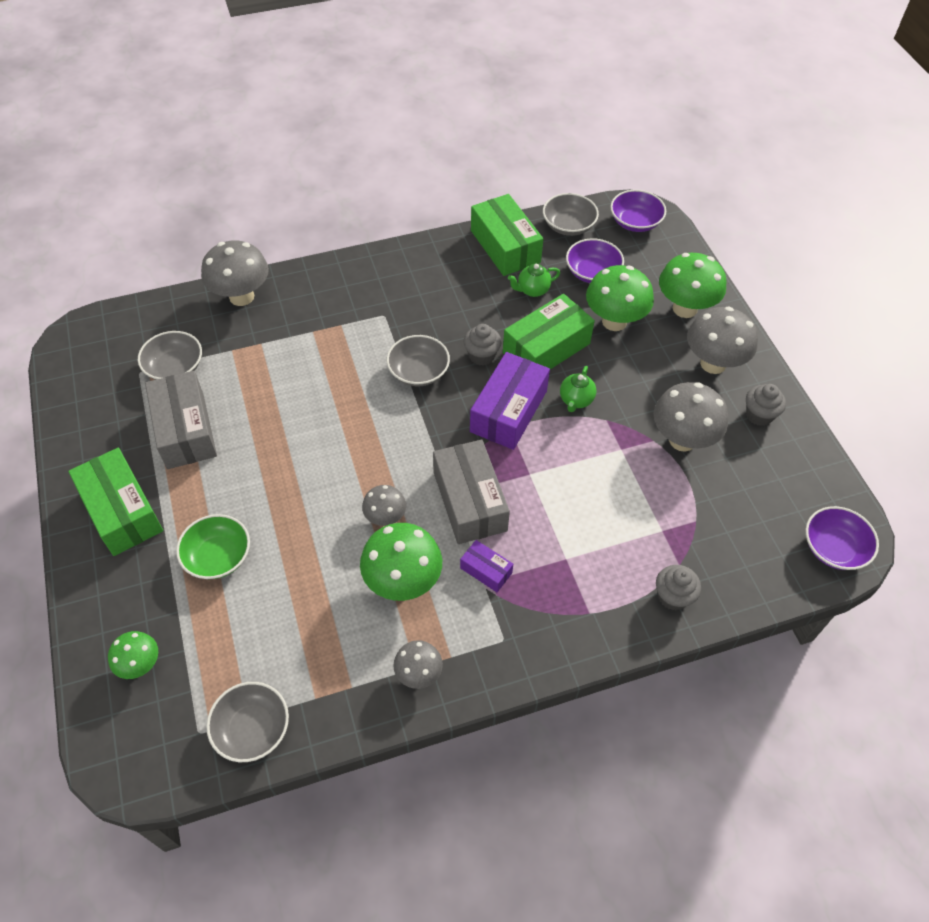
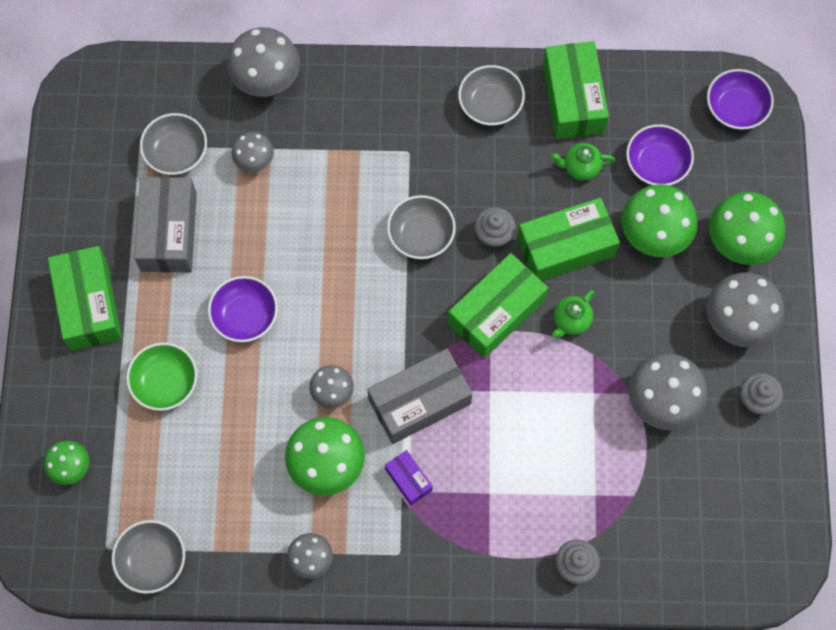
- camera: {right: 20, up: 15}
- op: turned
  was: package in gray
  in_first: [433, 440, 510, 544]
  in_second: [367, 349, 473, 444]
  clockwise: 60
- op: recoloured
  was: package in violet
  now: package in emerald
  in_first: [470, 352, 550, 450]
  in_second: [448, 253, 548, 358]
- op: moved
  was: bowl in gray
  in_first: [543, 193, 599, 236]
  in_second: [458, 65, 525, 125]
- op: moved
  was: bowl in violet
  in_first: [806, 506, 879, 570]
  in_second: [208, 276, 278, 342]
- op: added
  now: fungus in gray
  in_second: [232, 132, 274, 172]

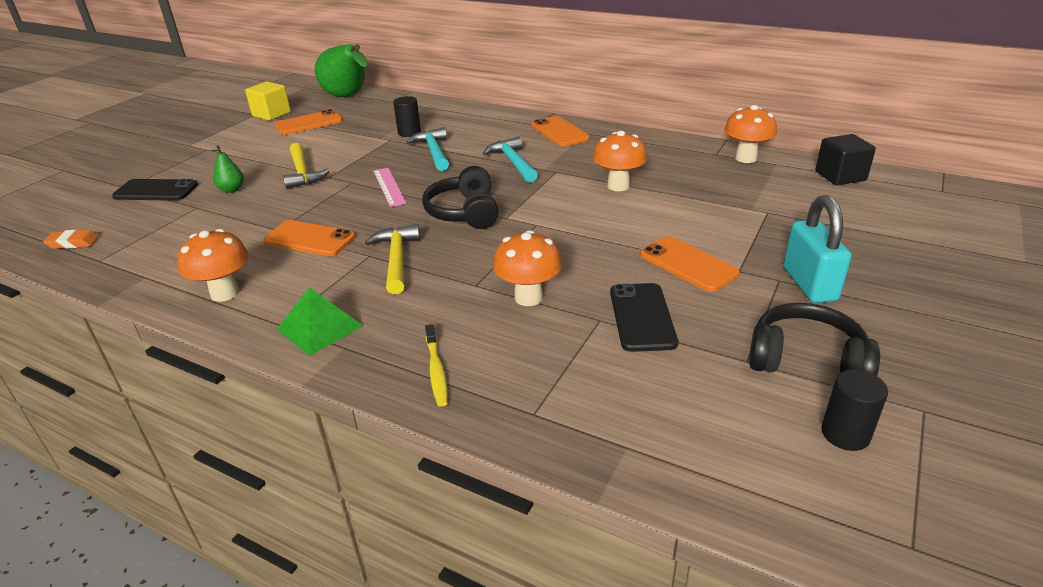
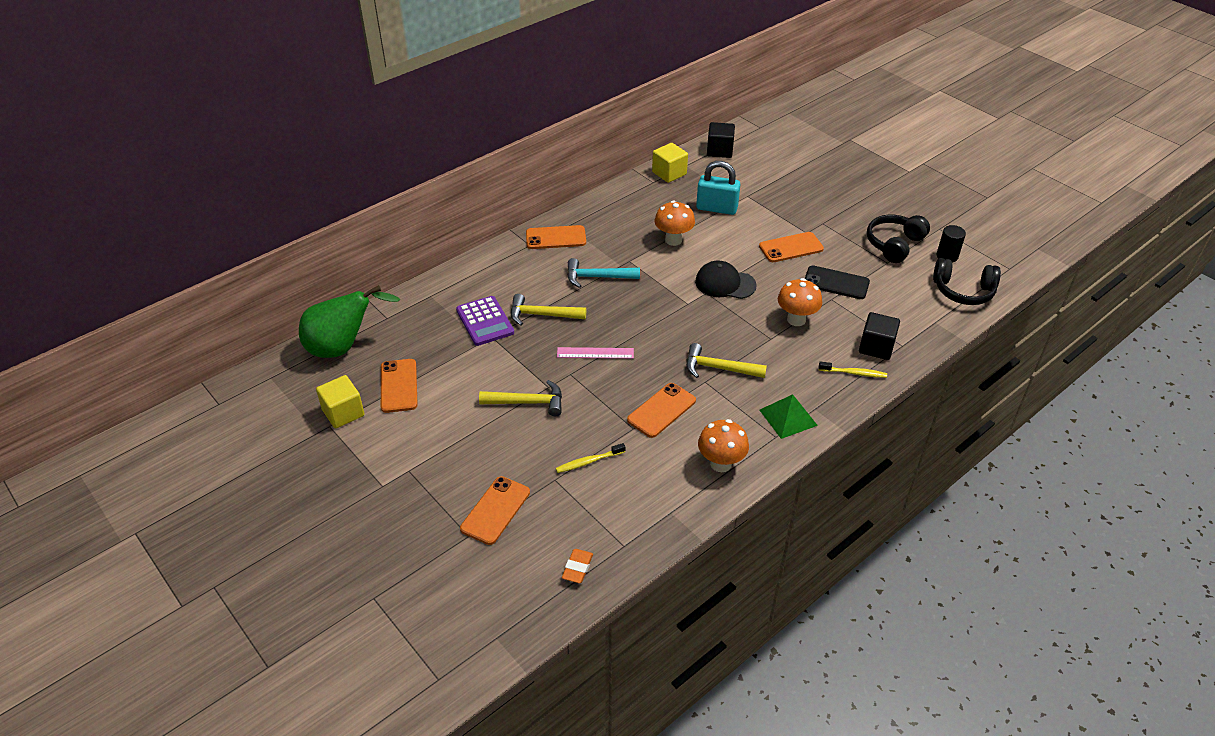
- camera: {right: -70, up: 10}
- op: recoloured
  was: phone in ebony
  now: phone in orange
  in_first: [112, 179, 198, 201]
  in_second: [460, 476, 530, 545]
- op: removed
  was: pear fruit in emerald
  in_first: [210, 145, 244, 193]
- op: replaced
  was: cylinder shape in ebony
  now: pocket calculator in violet
  in_first: [393, 96, 421, 137]
  in_second: [456, 296, 514, 346]
- op: recoloured
  was: claw hammer in aqua
  now: claw hammer in yellow
  in_first: [406, 127, 449, 171]
  in_second: [511, 294, 586, 326]
- op: moved
  was: headset in ebony
  in_first: [422, 166, 499, 229]
  in_second: [933, 258, 1001, 305]
- op: replaced
  was: fungus in orange
  now: block in yellow
  in_first: [724, 105, 777, 163]
  in_second: [652, 143, 688, 183]
- op: moved
  was: padlock in aqua
  in_first: [784, 195, 851, 303]
  in_second: [696, 161, 741, 215]
- op: added
  now: toothbrush in yellow
  in_second: [556, 443, 626, 473]
- op: added
  now: peaked cap in ebony
  in_second: [695, 260, 757, 299]
- op: added
  now: block in ebony
  in_second: [859, 312, 900, 360]

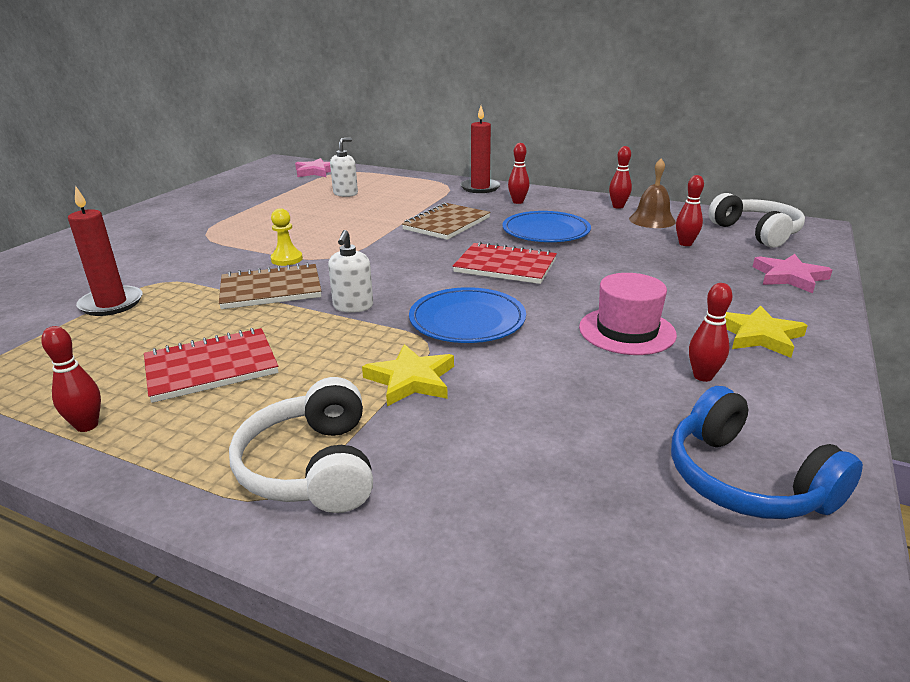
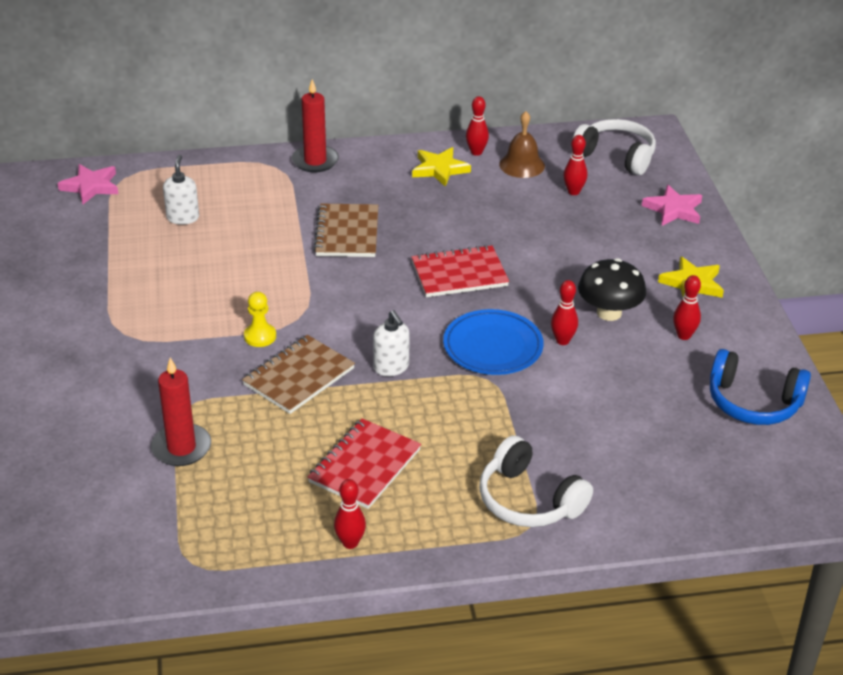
- camera: {right: -35, up: 10}
- op: moved
  was: five-pointed star in yellow
  in_first: [362, 344, 454, 407]
  in_second: [412, 147, 471, 187]
- op: removed
  was: flat dish in cobalt
  in_first: [502, 211, 591, 242]
- op: moved
  was: tenpin in crimson
  in_first: [508, 143, 529, 204]
  in_second: [551, 280, 578, 345]
- op: replaced
  was: hat in pink
  now: fungus in ebony
  in_first: [579, 273, 677, 355]
  in_second: [578, 258, 646, 321]

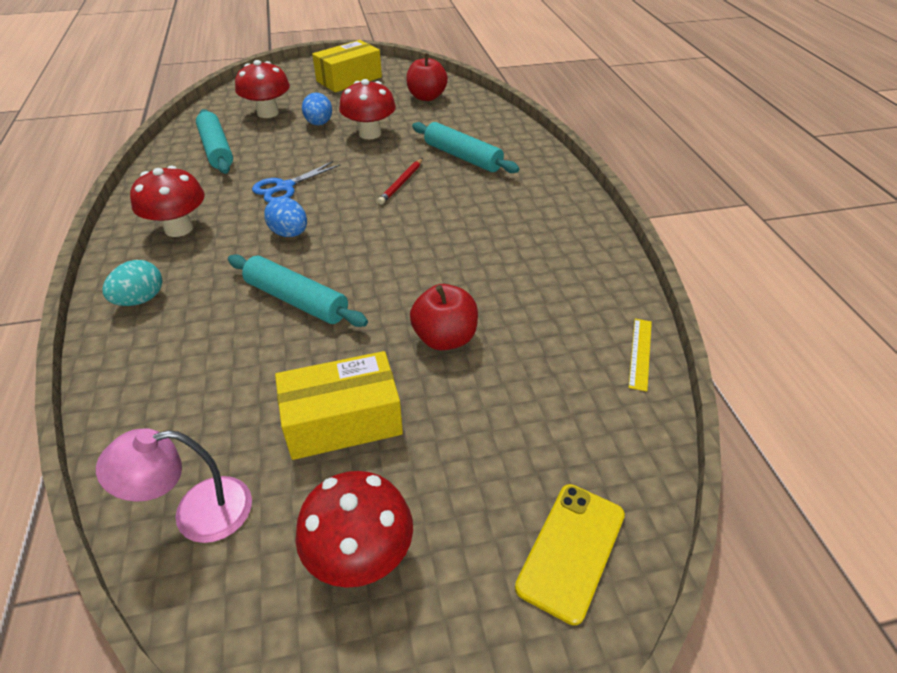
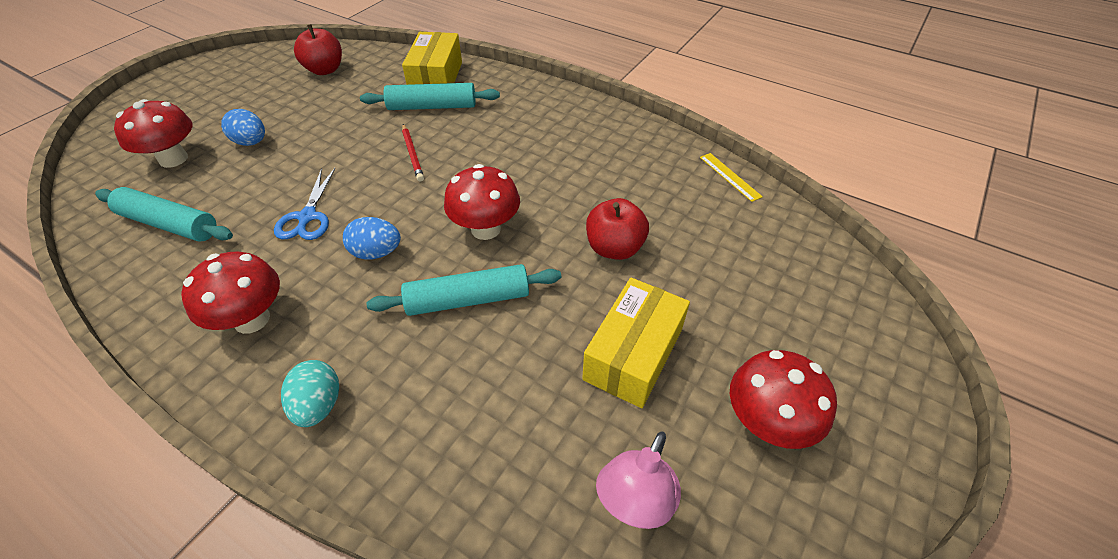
- camera: {right: -45, up: 5}
- op: moved
  was: package in yellow
  in_first: [312, 40, 382, 92]
  in_second: [402, 32, 462, 85]
- op: moved
  was: fungus in crimson
  in_first: [339, 79, 396, 139]
  in_second: [444, 164, 520, 240]
- op: removed
  was: phone in yellow
  in_first: [515, 484, 625, 625]

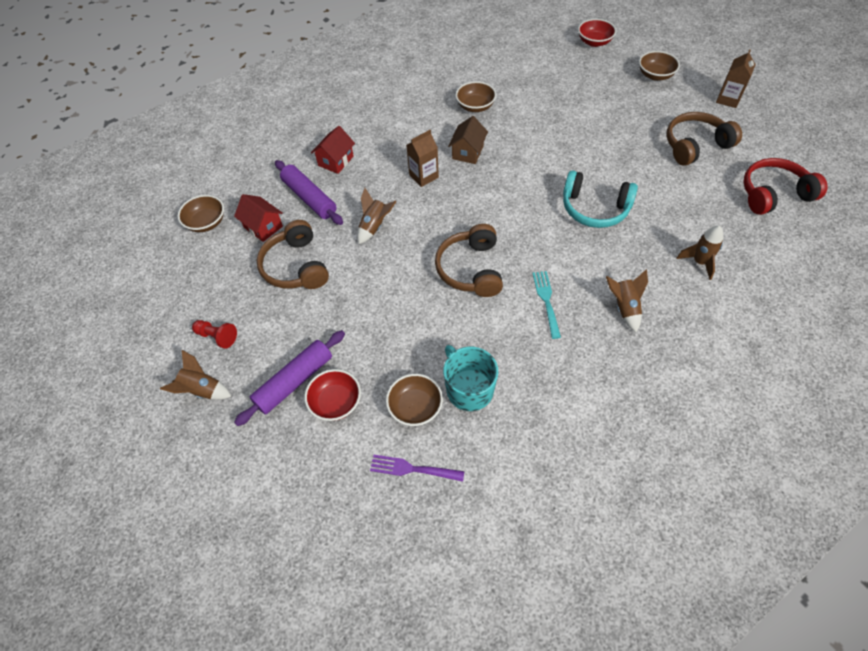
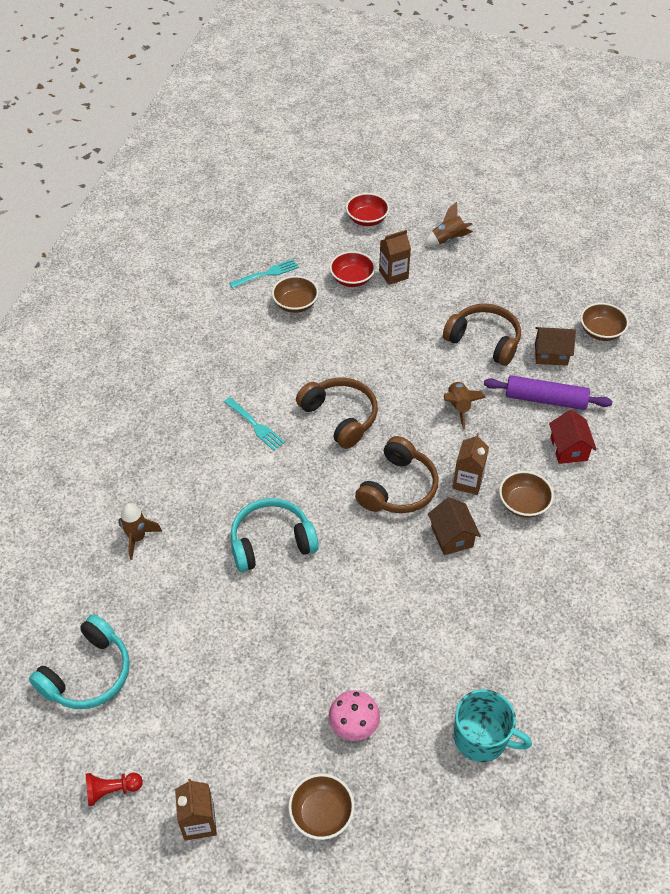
- camera: {right: 140, up: -5}
- op: moved
  was: chess pawn in crimson
  in_first: [192, 320, 237, 349]
  in_second: [86, 773, 143, 806]
- op: recoloured
  was: house in crimson
  now: house in dark brown
  in_first: [234, 194, 283, 242]
  in_second: [535, 327, 576, 366]
- op: replaced
  was: dough roller in violet
  now: carton in dark brown
  in_first: [234, 330, 345, 426]
  in_second: [379, 230, 411, 285]
- op: recoloured
  was: fork in violet
  now: fork in aqua
  in_first: [370, 455, 464, 482]
  in_second: [229, 259, 299, 288]
- op: moved
  was: coffee mug in aqua
  in_first: [443, 345, 498, 411]
  in_second: [454, 689, 532, 762]
- op: moved
  was: bowl in dark brown
  in_first: [456, 81, 496, 112]
  in_second: [499, 471, 554, 518]
- op: moved
  was: bowl in crimson
  in_first: [578, 19, 616, 47]
  in_second: [346, 193, 390, 226]
- op: removed
  was: toy rocket in dark brown
  in_first: [606, 269, 648, 332]
- op: moved
  was: headset in dark brown
  in_first: [667, 112, 742, 166]
  in_second: [355, 436, 439, 513]
- op: recoloured
  was: headset in crimson
  now: headset in aqua
  in_first: [743, 158, 827, 215]
  in_second: [29, 614, 130, 709]
- op: added
  now: fungus in pink
  in_second: [329, 690, 380, 741]

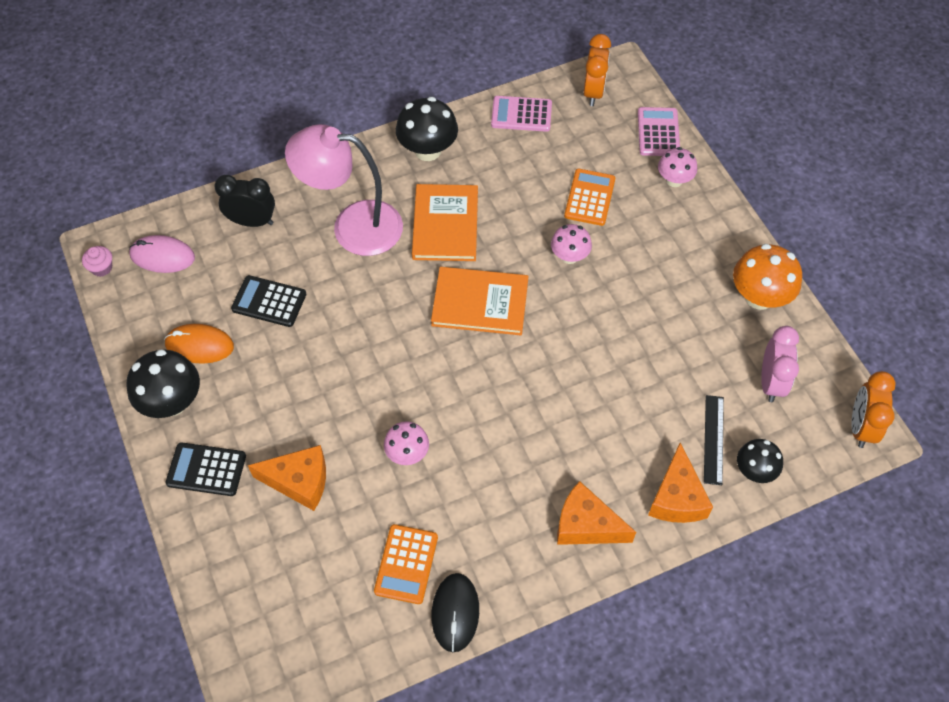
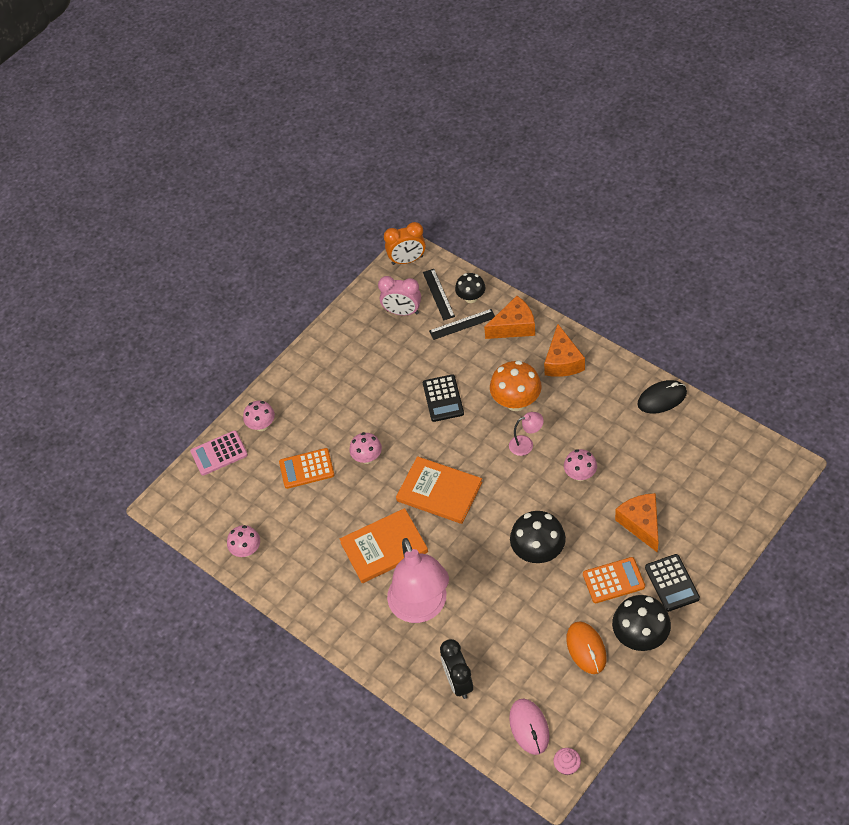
- camera: {right: -110, up: -5}
- op: moved
  was: pocket calculator in ebony
  in_first: [231, 275, 306, 327]
  in_second: [423, 374, 464, 422]
- op: moved
  was: pocket calculator in orange
  in_first: [374, 524, 438, 604]
  in_second: [583, 557, 645, 603]
- op: moved
  was: fungus in ebony
  in_first: [396, 97, 458, 161]
  in_second: [510, 511, 566, 563]
- op: turned
  was: book in orange
  in_first: [431, 267, 528, 335]
  in_second: [396, 456, 483, 524]
  clockwise: -45
- op: replaced
  was: pocket calculator in pink
  now: fungus in pink
  in_first: [491, 96, 552, 132]
  in_second: [227, 525, 260, 557]
- op: removed
  was: bedside clock in orange
  in_first: [583, 34, 611, 106]
- op: moved
  was: fungus in orange
  in_first: [733, 244, 802, 310]
  in_second: [490, 360, 542, 411]
- op: turned
  was: bedside clock in pink
  in_first: [761, 326, 799, 402]
  in_second: [378, 276, 421, 316]
  clockwise: -150
- op: added
  now: measuring stick in ebony
  in_second: [423, 269, 455, 320]
- op: added
  now: desk lamp in pink
  in_second: [509, 412, 544, 456]

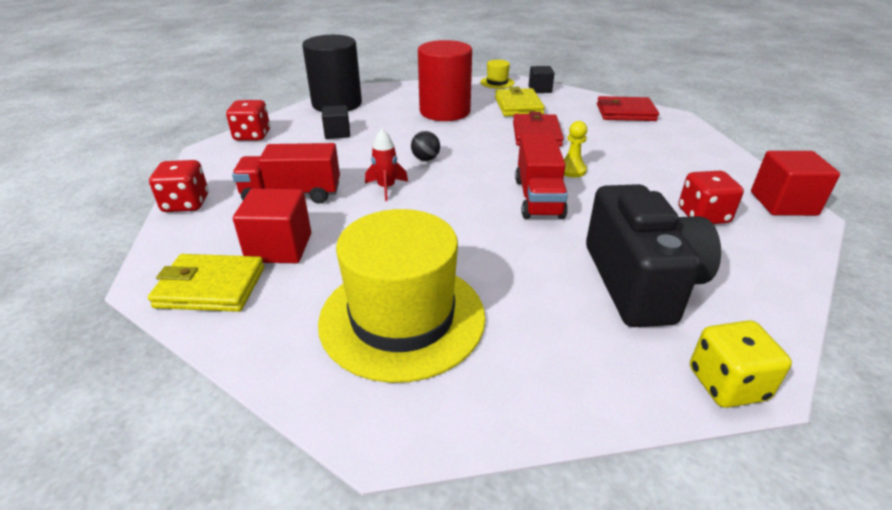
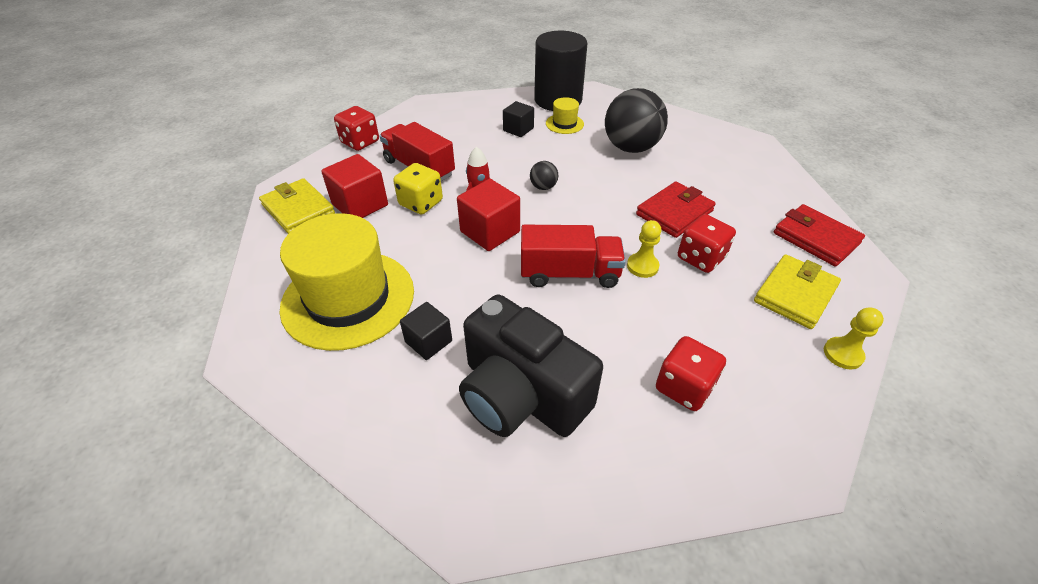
- camera: {right: 45, up: 10}
- op: moved
  was: die in crimson
  in_first: [226, 100, 270, 141]
  in_second: [678, 214, 736, 273]
- op: replaced
  was: cylinder shape in crimson
  now: ball in ebony
  in_first: [418, 40, 472, 121]
  in_second: [605, 88, 668, 153]
- op: moved
  was: hat in yellow
  in_first: [480, 60, 514, 89]
  in_second: [546, 97, 584, 134]
- op: moved
  was: card wallet in yellow
  in_first: [495, 87, 545, 116]
  in_second: [754, 254, 841, 329]
- op: turned
  was: toy truck in crimson
  in_first: [515, 134, 568, 219]
  in_second: [521, 225, 626, 288]
  clockwise: -135
- op: moved
  was: block in ebony
  in_first: [529, 66, 554, 93]
  in_second: [400, 302, 452, 360]
- op: turned
  was: camera in ebony
  in_first: [586, 184, 721, 327]
  in_second: [459, 295, 603, 437]
  clockwise: 90
- op: moved
  was: die in yellow
  in_first: [690, 320, 792, 408]
  in_second: [393, 163, 443, 214]
- op: moved
  was: block in crimson
  in_first: [751, 151, 840, 216]
  in_second: [457, 179, 520, 251]
- op: added
  now: chess pawn in yellow
  in_second: [824, 307, 884, 369]

